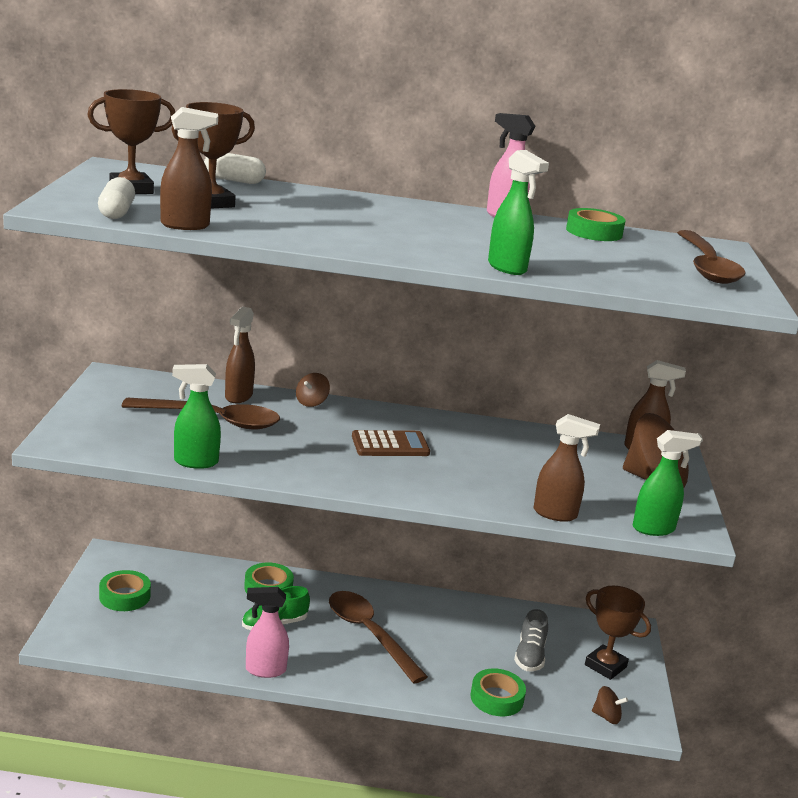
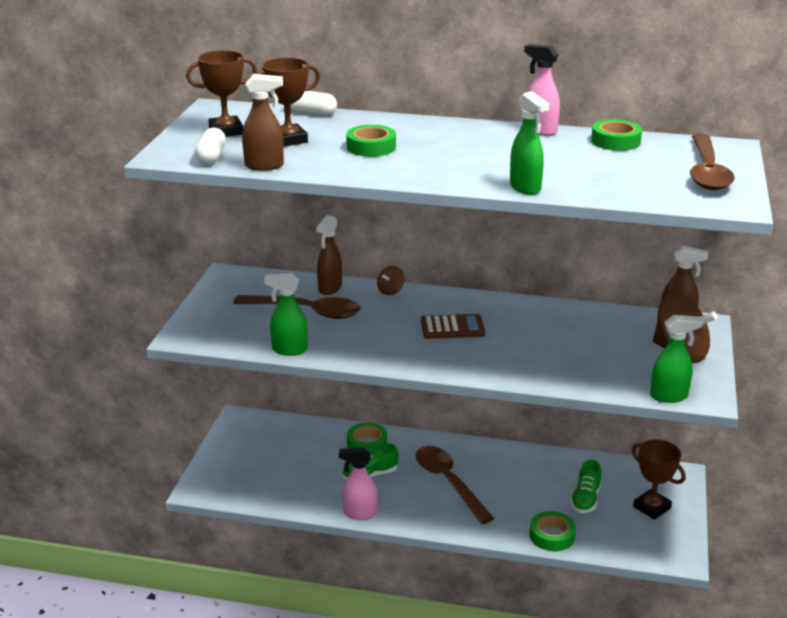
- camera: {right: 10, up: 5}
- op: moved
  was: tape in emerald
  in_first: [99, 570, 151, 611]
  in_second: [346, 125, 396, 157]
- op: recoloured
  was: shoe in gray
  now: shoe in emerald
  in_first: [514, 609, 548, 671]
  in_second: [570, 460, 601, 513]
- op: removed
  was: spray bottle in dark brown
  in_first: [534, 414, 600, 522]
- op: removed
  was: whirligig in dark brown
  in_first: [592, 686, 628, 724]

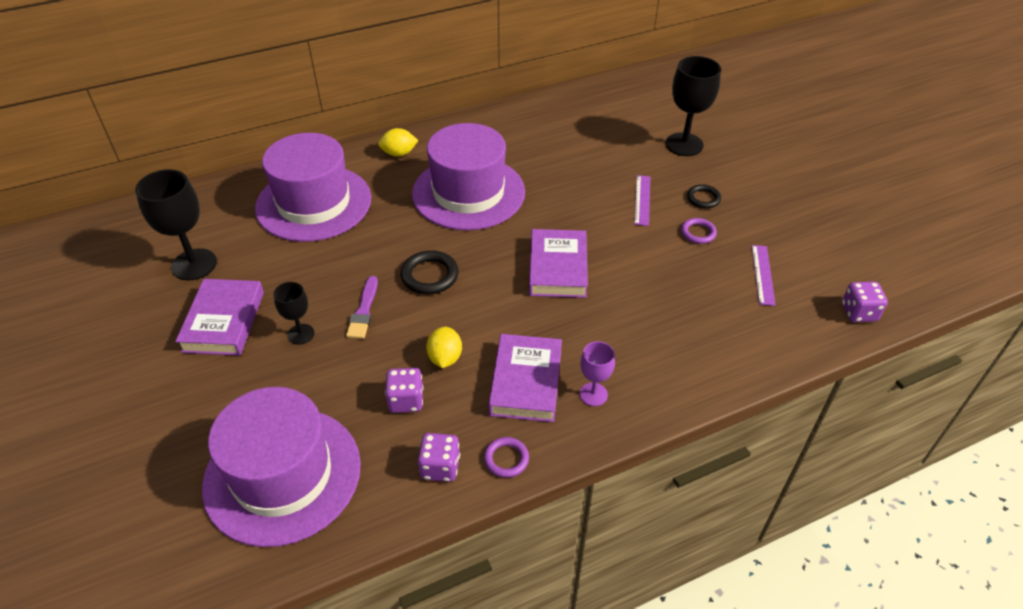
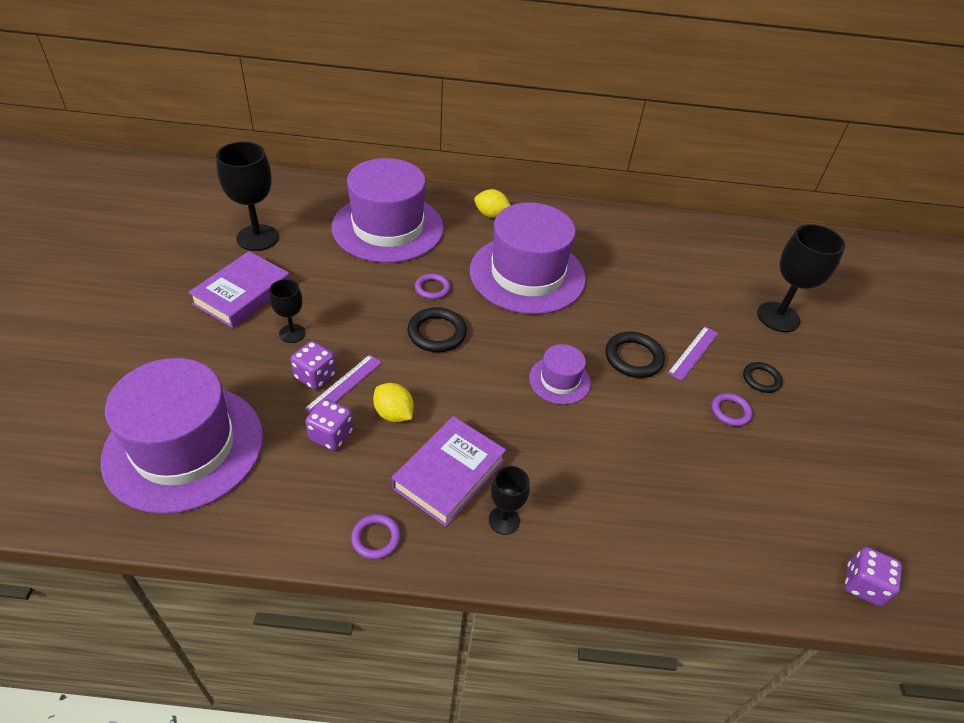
- camera: {right: 25, up: 0}
- op: removed
  was: paintbrush in violet
  in_first: [346, 276, 378, 339]
- op: moved
  was: die in violet
  in_first: [418, 433, 460, 482]
  in_second: [291, 341, 336, 390]
- op: turned
  was: toy lemon in yellow
  in_first: [426, 327, 462, 368]
  in_second: [373, 383, 414, 422]
  clockwise: -75
- op: replaced
  was: book in violet
  now: hat in violet
  in_first: [529, 229, 588, 298]
  in_second: [529, 344, 591, 404]
- op: recoloured
  was: goblet in violet
  now: goblet in ebony
  in_first: [579, 341, 615, 406]
  in_second: [489, 466, 530, 535]
- op: moved
  was: measuring stick in violet
  in_first: [752, 245, 776, 306]
  in_second: [304, 355, 382, 413]
- op: added
  now: ring in violet
  in_second: [415, 273, 451, 300]
- op: added
  now: ring in ebony
  in_second: [605, 332, 665, 378]

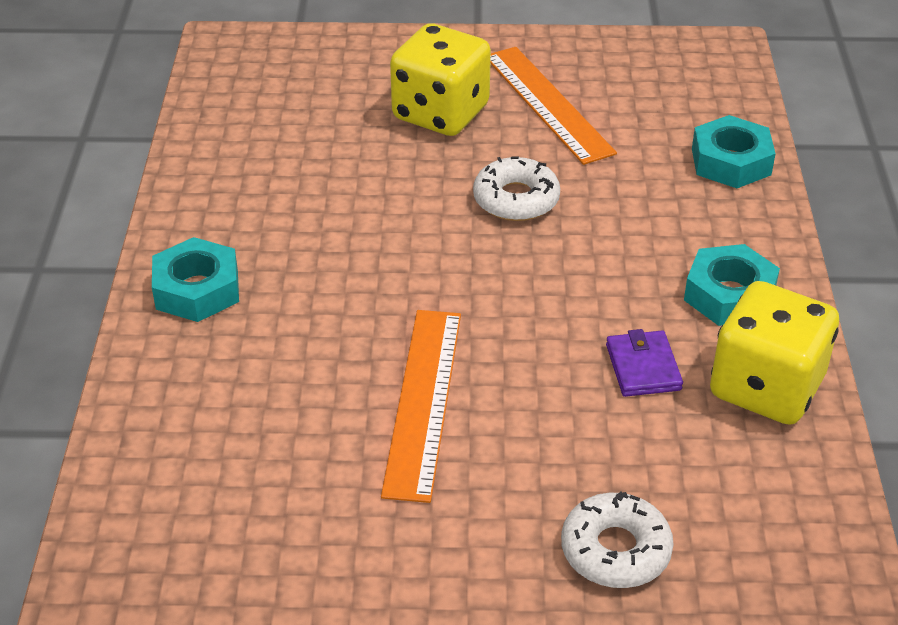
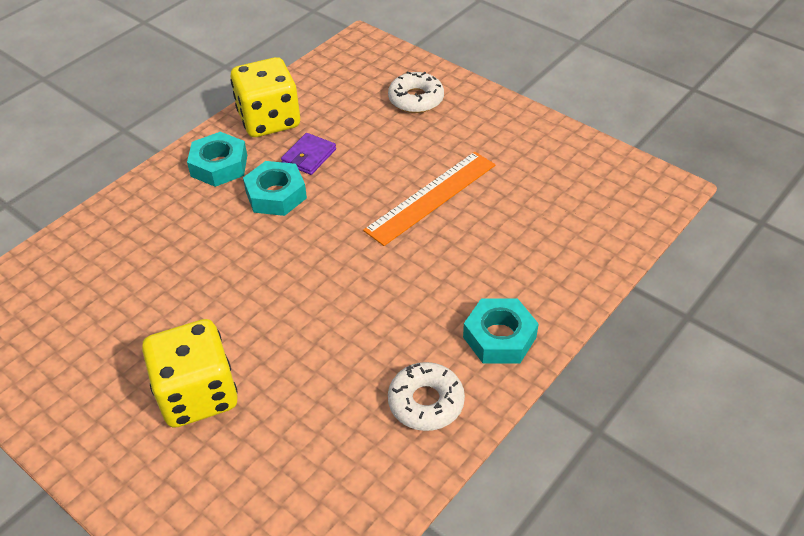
- camera: {right: -140, up: 5}
- op: moved
  was: glazed donut in snow-white
  in_first: [473, 156, 560, 221]
  in_second: [388, 362, 465, 431]
- op: removed
  was: measuring stick in orange
  in_first: [490, 47, 617, 165]
- op: moved
  was: hexagon nut in aqua
  in_first: [692, 115, 776, 188]
  in_second: [243, 161, 307, 216]

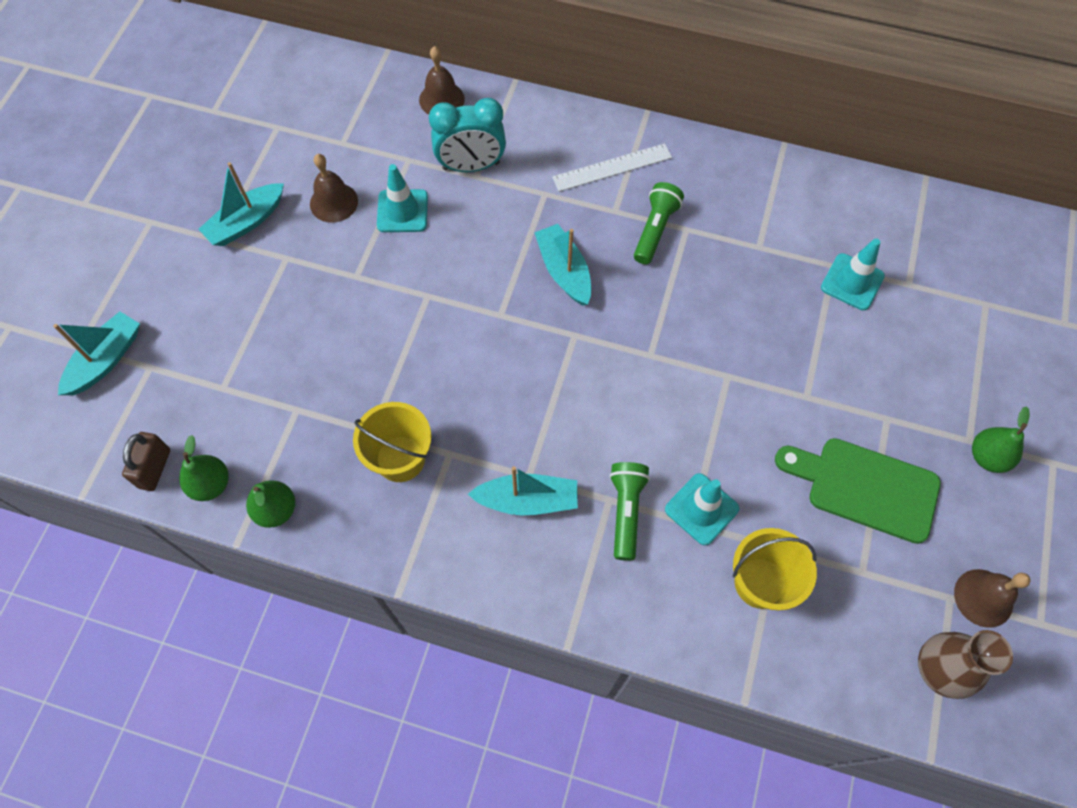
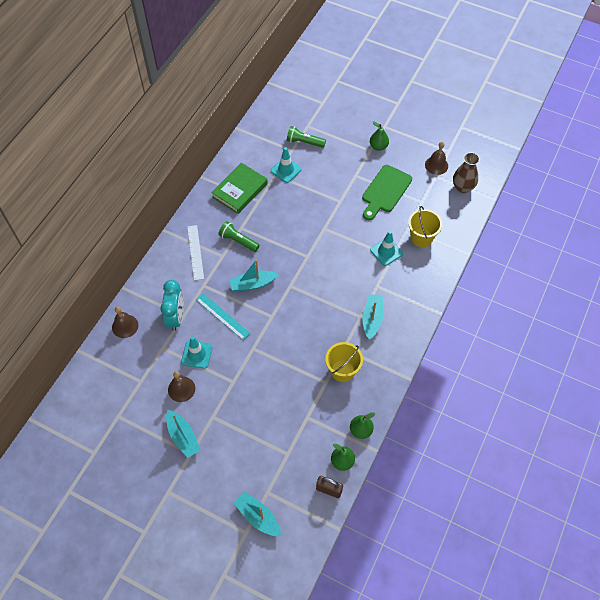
- camera: {right: -80, up: -5}
- op: moved
  was: torch in emerald
  in_first: [609, 462, 650, 561]
  in_second: [287, 126, 326, 148]
- op: added
  now: measuring stick in aqua
  in_second: [196, 293, 250, 340]
- op: added
  now: book in emerald
  in_second: [211, 163, 268, 214]

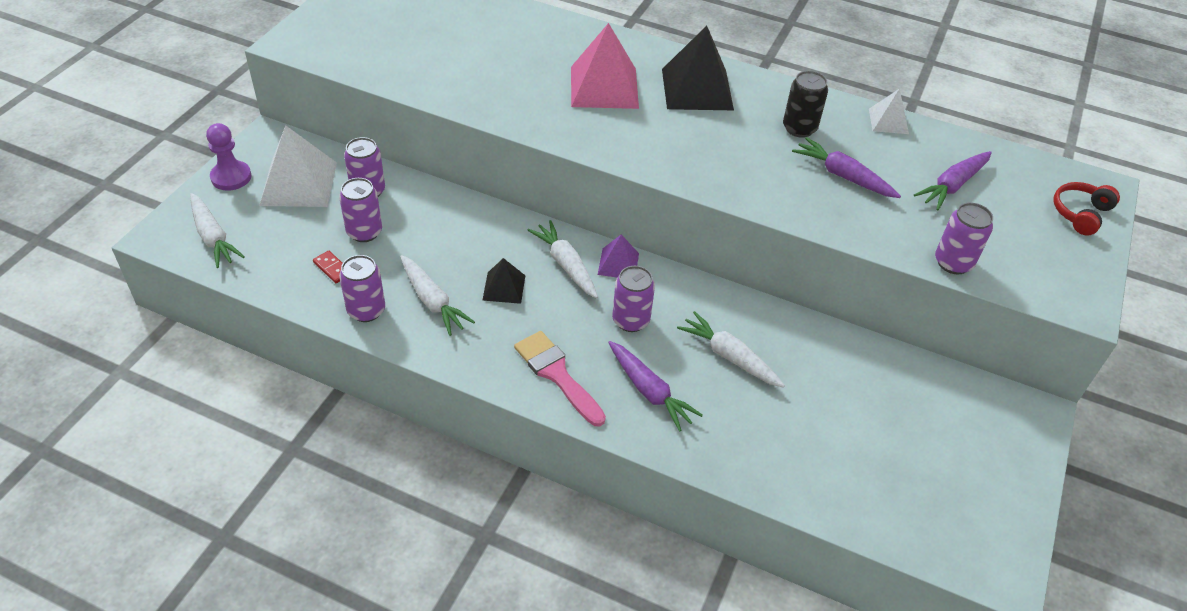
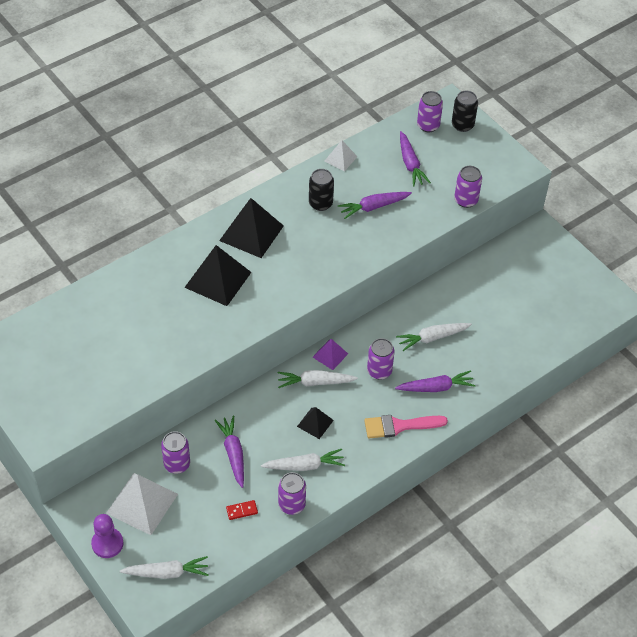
- camera: {right: -60, up: 5}
- op: moved
  was: soda can in violet
  in_first: [339, 178, 382, 242]
  in_second: [417, 91, 443, 132]
- op: recoloured
  was: pyramid in pink
  now: pyramid in ebony
  in_first: [571, 23, 639, 109]
  in_second: [184, 245, 251, 306]
- op: replaced
  was: headset in crimson
  now: soda can in ebony
  in_first: [1054, 182, 1120, 236]
  in_second: [452, 91, 478, 132]
- op: added
  now: root vegetable in violet
  in_second: [215, 416, 244, 488]

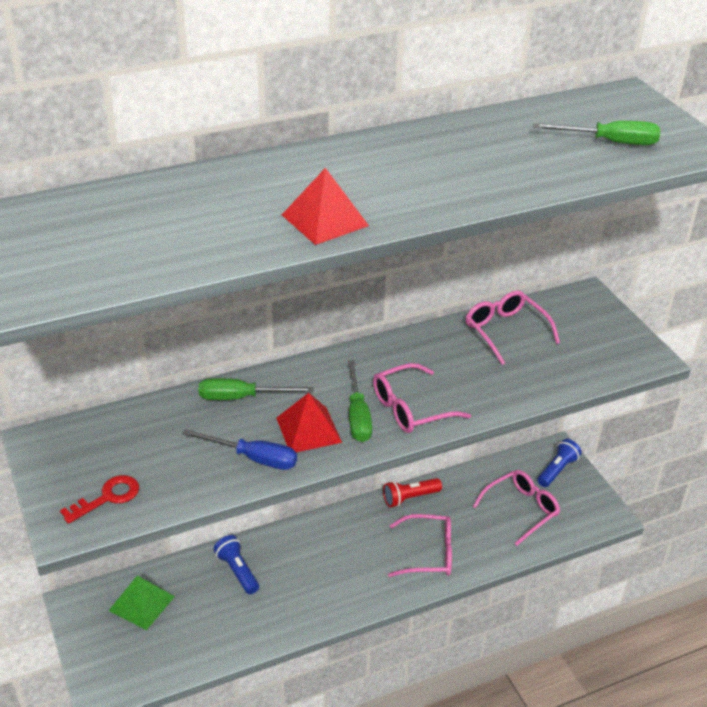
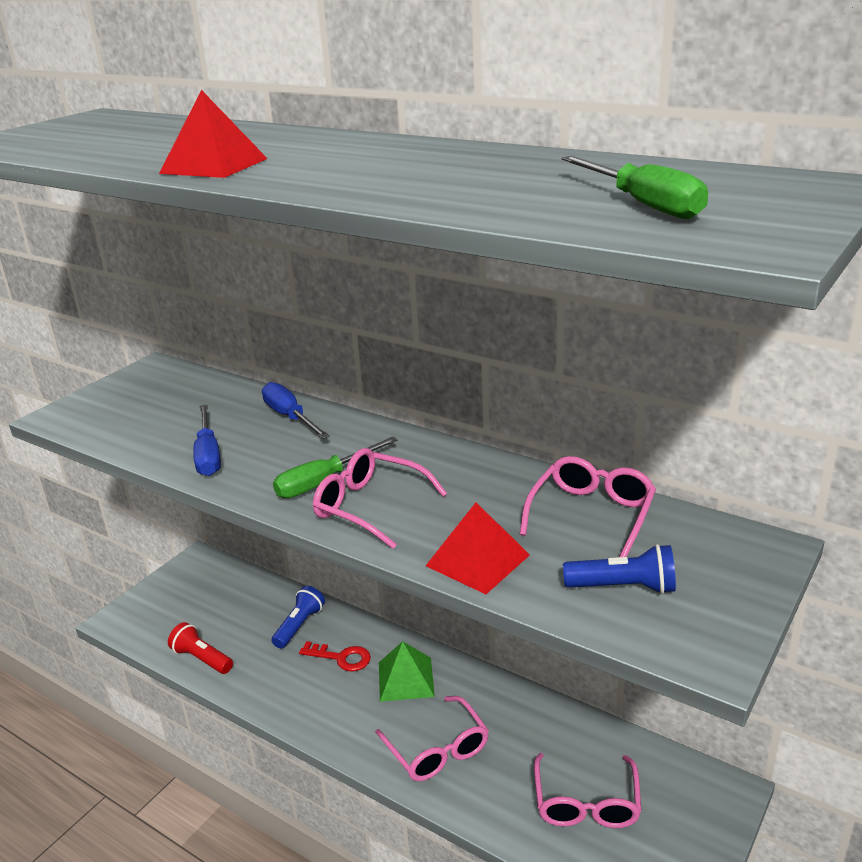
- camera: {right: 60, up: -10}
- op: moved
  was: key in crimson
  in_first: [60, 475, 139, 524]
  in_second: [299, 641, 371, 672]
- op: moved
  was: pyramid in emerald
  in_first: [109, 575, 175, 630]
  in_second: [379, 641, 435, 702]
- op: recoloured
  was: hand screwdriver in emerald
  now: hand screwdriver in cobalt
  in_first: [199, 378, 314, 400]
  in_second: [262, 382, 330, 439]
- op: moved
  was: pyramid in crimson
  in_first: [276, 393, 342, 452]
  in_second: [426, 502, 530, 594]
- op: moved
  was: torch in crimson
  in_first: [383, 478, 442, 507]
  in_second: [168, 622, 233, 674]
- op: turned
  was: spectacles in pink
  in_first: [473, 470, 560, 546]
  in_second: [534, 753, 642, 828]
  clockwise: 75
- op: moved
  was: torch in cobalt
  in_first: [537, 439, 582, 487]
  in_second: [563, 544, 676, 594]

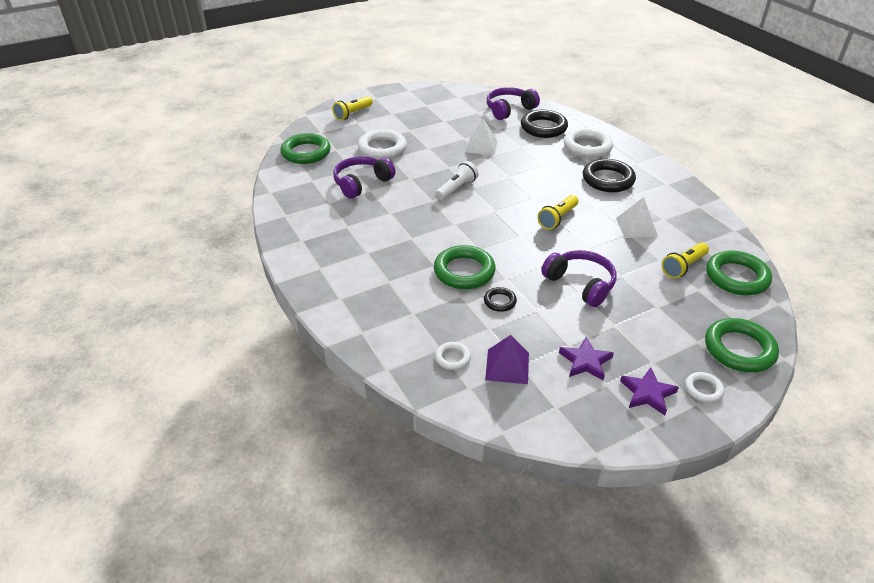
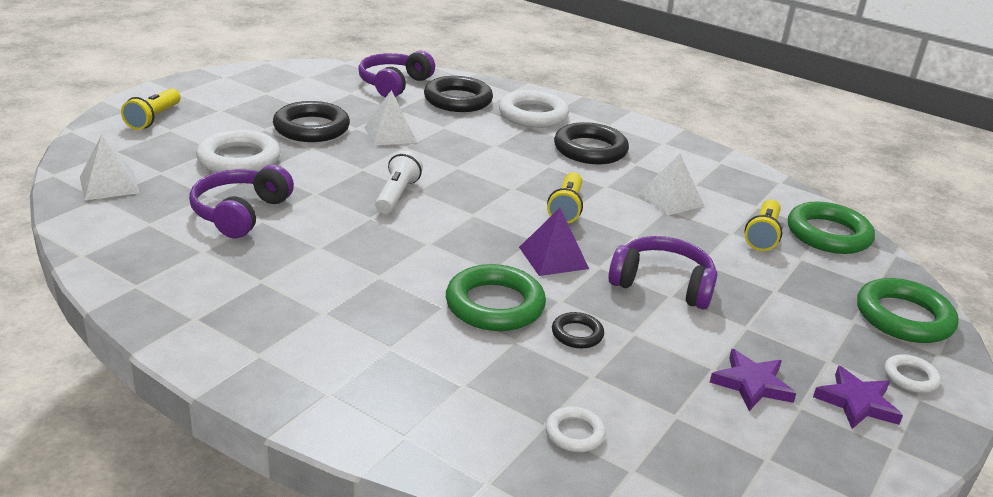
- camera: {right: -30, up: -10}
- op: replaced
  was: ring in emerald
  now: pyramid in snow-white
  in_first: [281, 133, 331, 164]
  in_second: [80, 135, 139, 201]
- op: moved
  was: pyramid in violet
  in_first: [485, 335, 529, 384]
  in_second: [519, 208, 589, 276]
- op: added
  now: ring in ebony
  in_second: [273, 101, 350, 142]

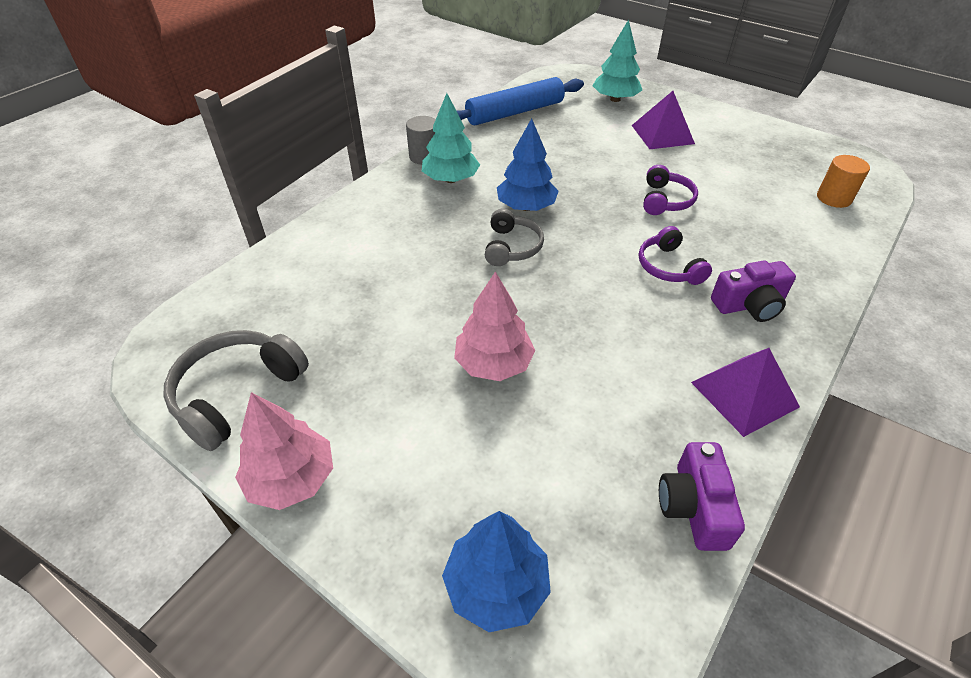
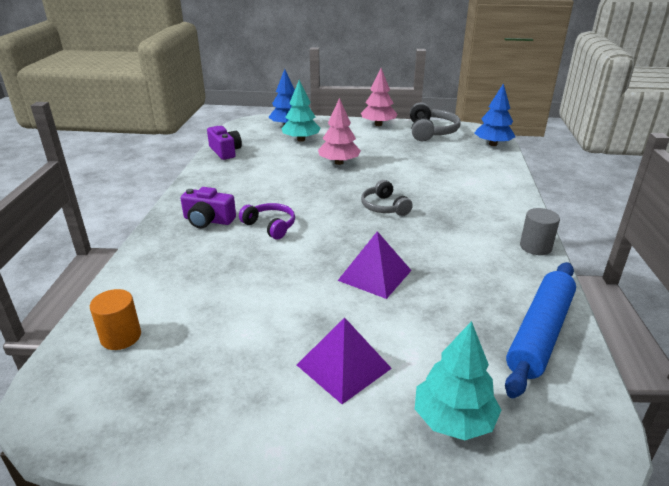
- camera: {right: 150, up: -15}
- op: moved
  was: fir tree in aqua
  in_first: [422, 93, 480, 183]
  in_second: [281, 80, 320, 142]
- op: moved
  was: fir tree in cobalt
  in_first: [497, 118, 559, 211]
  in_second: [475, 83, 515, 146]
- op: removed
  was: headset in violet
  in_first: [643, 165, 698, 215]
- op: moved
  was: pyramid in violet
  in_first: [691, 348, 800, 437]
  in_second: [338, 231, 412, 299]
- op: turned
  was: camera in violet
  in_first: [711, 260, 796, 322]
  in_second: [181, 187, 236, 228]
  clockwise: -120

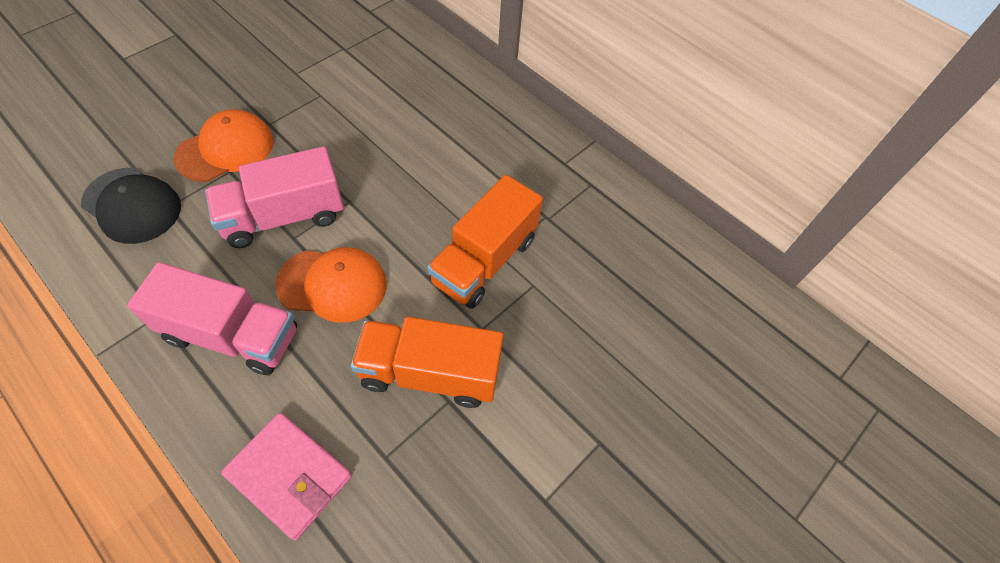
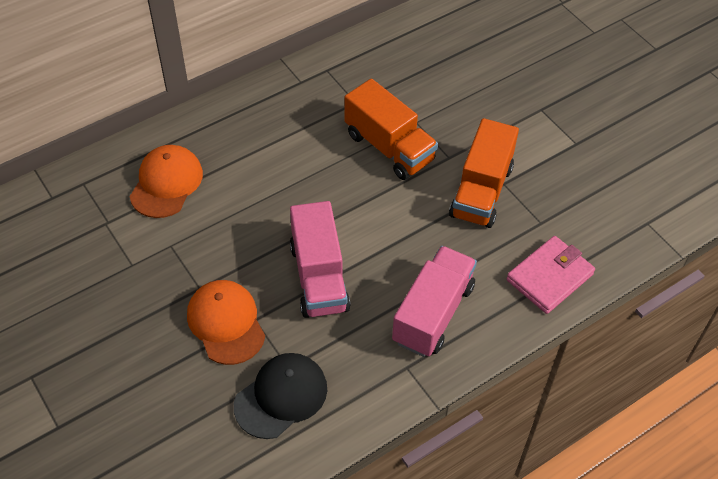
- camera: {right: -75, up: -5}
- op: moved
  was: peaked cap in orange
  in_first: [275, 247, 387, 323]
  in_second: [130, 145, 203, 218]

